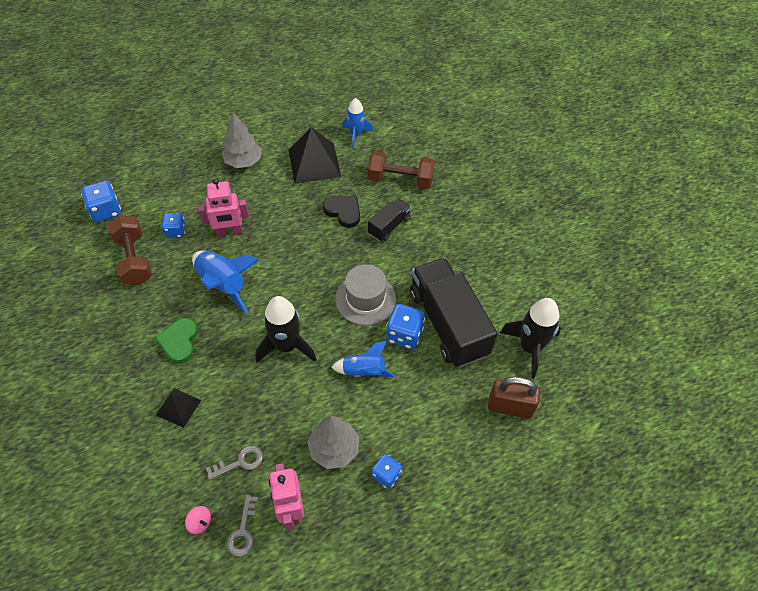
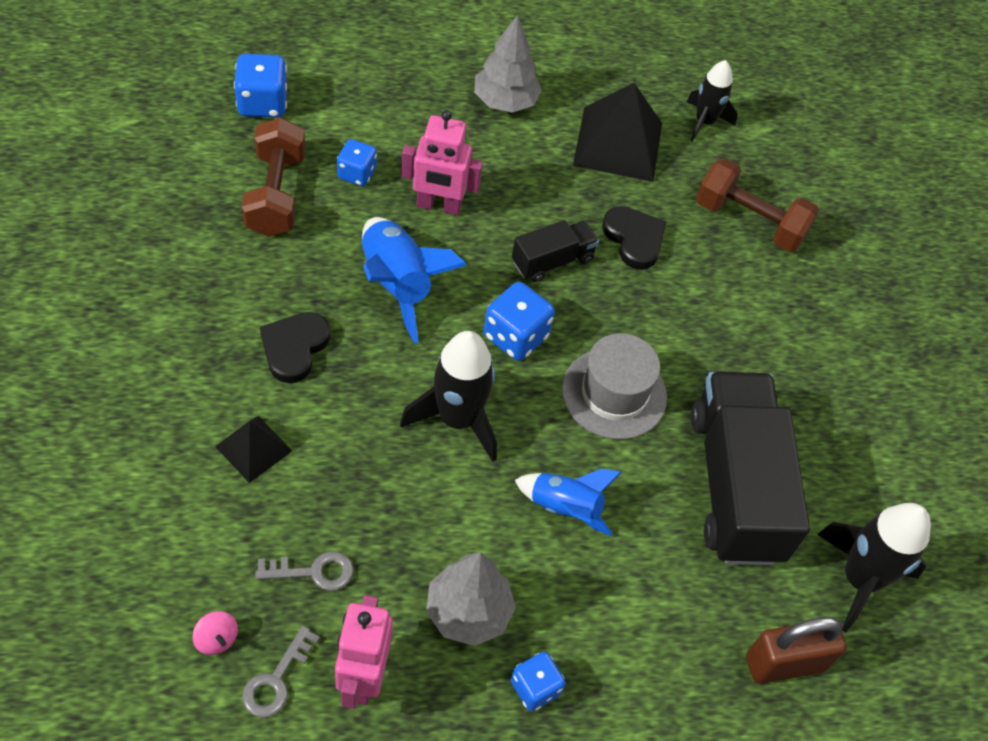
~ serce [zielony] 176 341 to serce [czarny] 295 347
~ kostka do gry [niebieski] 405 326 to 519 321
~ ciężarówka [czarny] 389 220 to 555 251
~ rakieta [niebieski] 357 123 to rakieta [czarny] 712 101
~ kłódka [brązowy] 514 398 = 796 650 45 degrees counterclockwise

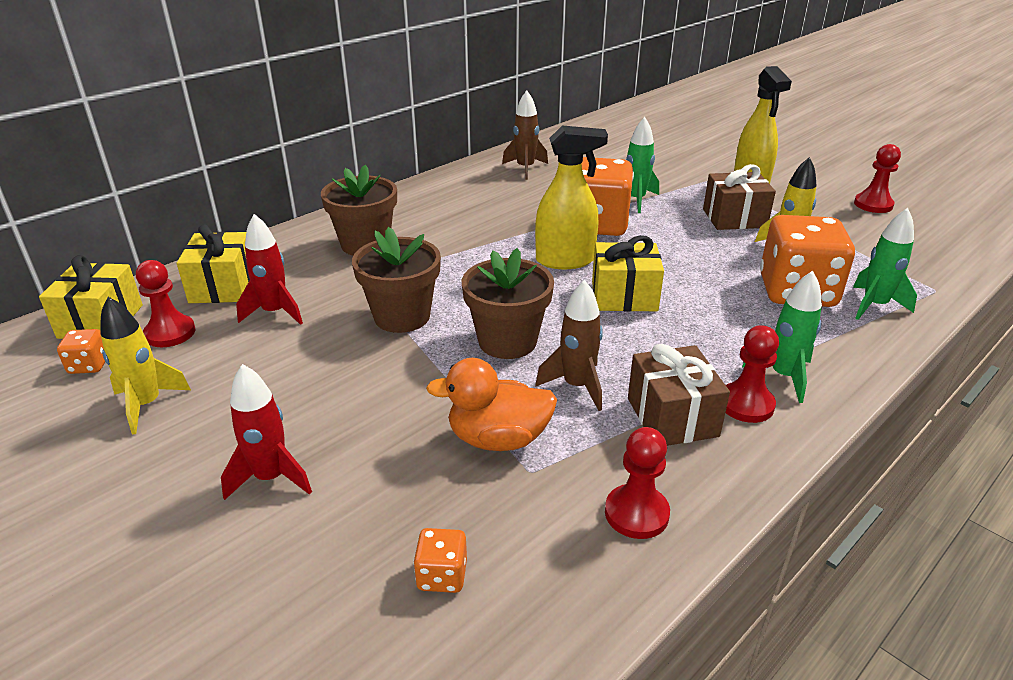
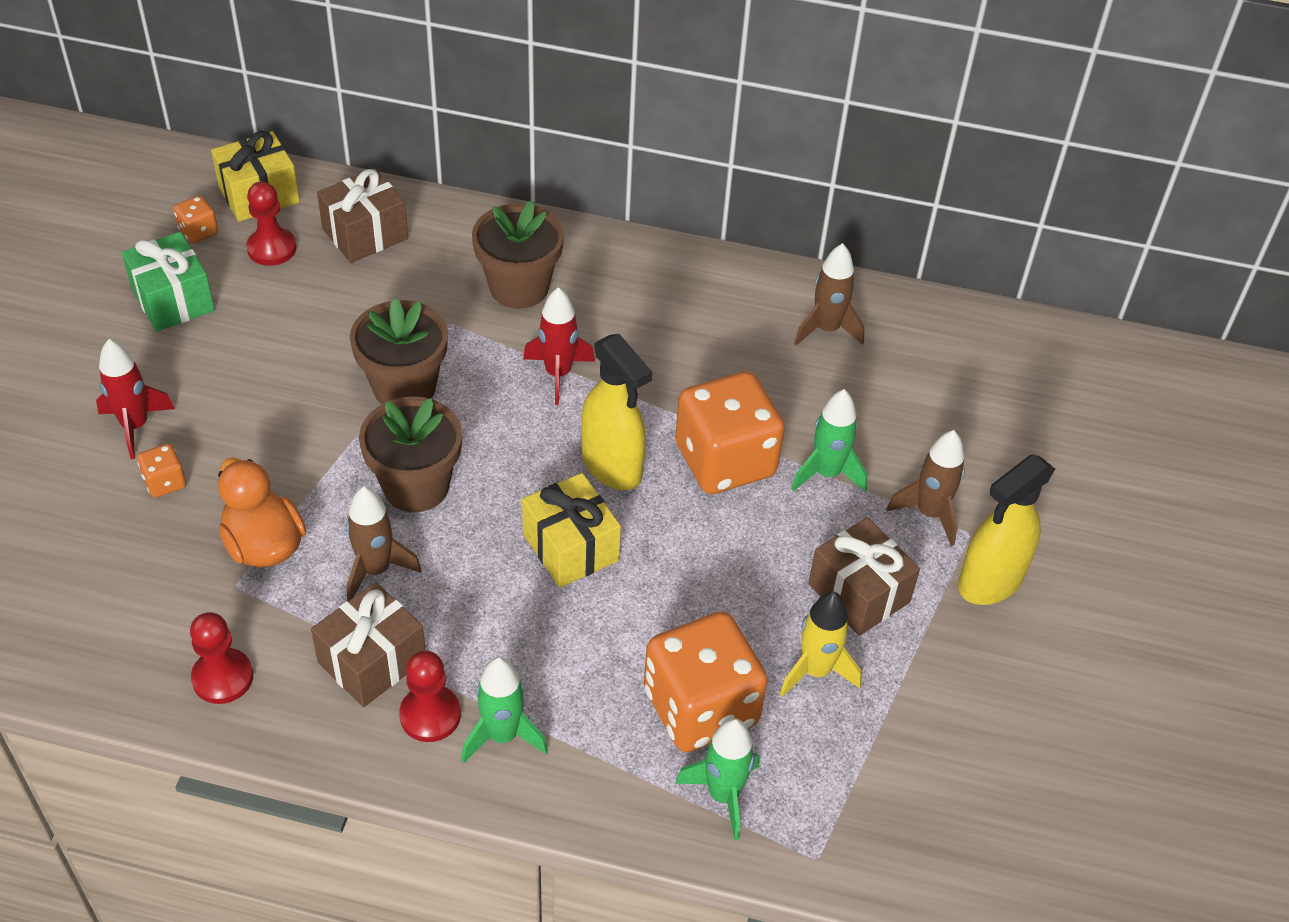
~ rakieta [żółty] 145 365 to prezent [zielony] 168 282
~ kostka do gry [pomarańczowy] 440 560 to 161 471
~ prezent [żółty] 213 263 to prezent [brązowy] 362 216
~ rakieta [czerwony] 269 269 to 559 346
+ rakieta [brązowy] 926 488
- pionek [czerwony] 877 178

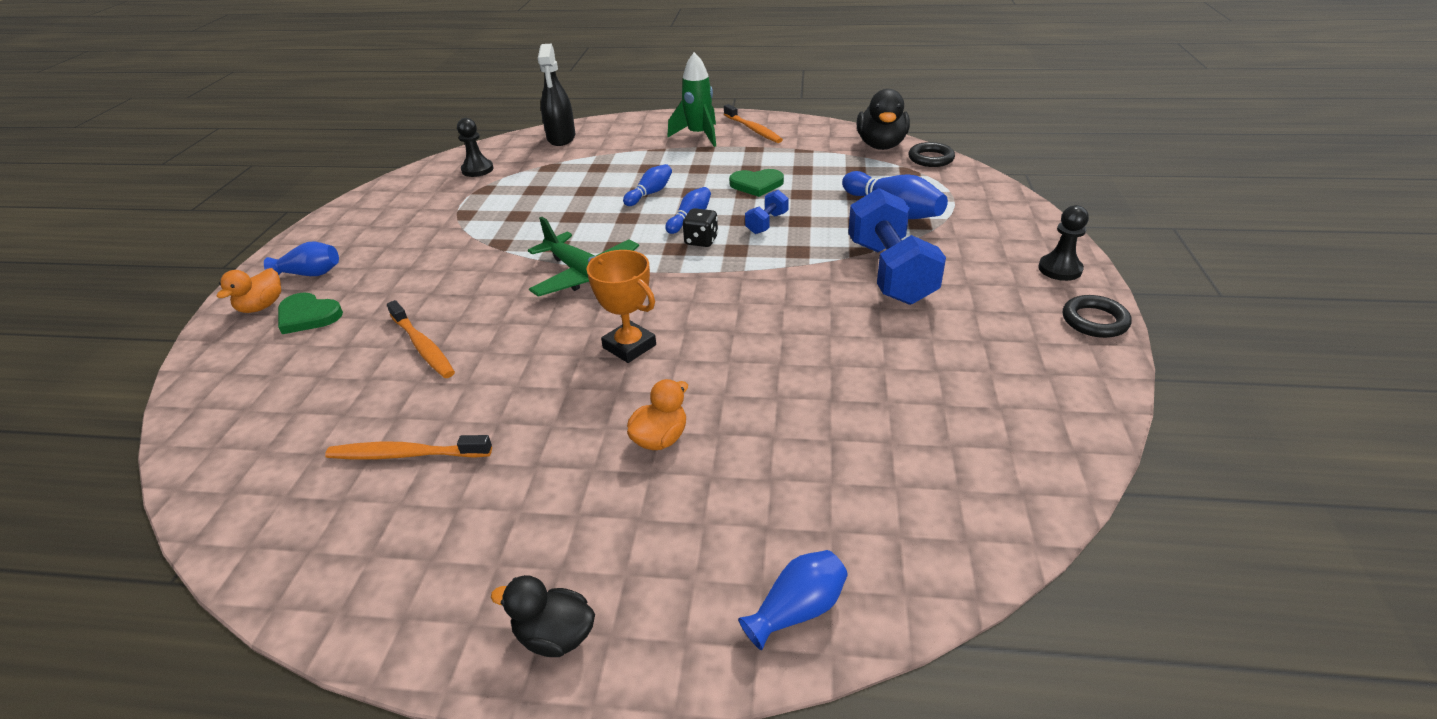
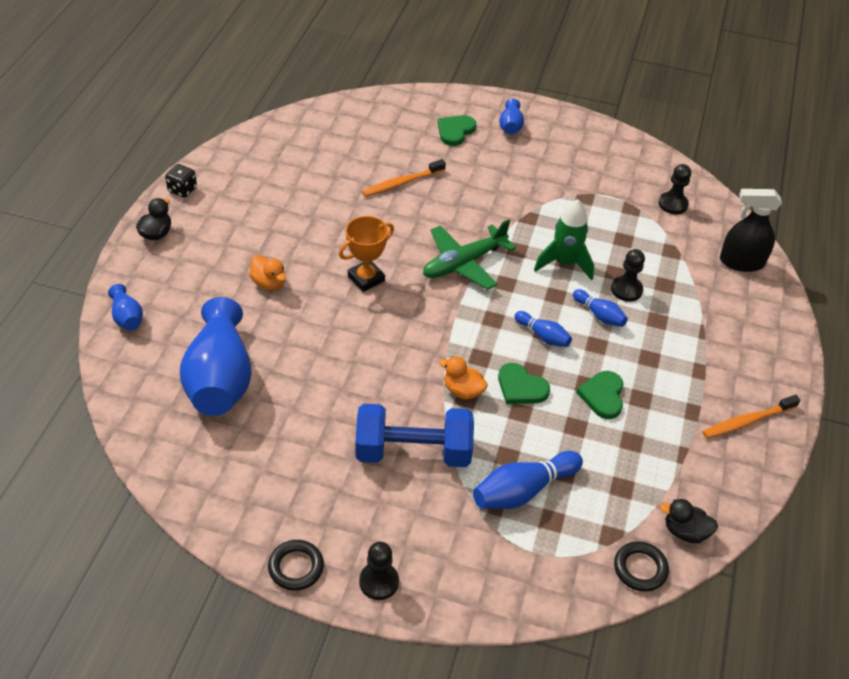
~ kostka do gry [czarny] 700 227 to 181 181
+ wazon [niebieski] 216 356
~ kaczka [pomarańczowy] 249 290 to 463 378
~ hantel [niebieski] 767 212 to serce [zielony] 524 383
~ rakieta [zielony] 691 99 to 564 239
+ pionek [czarny] 628 275
~ kaczka [czarny] 883 119 = 689 521 x0.60
- szczoteczka do zębów [pomarańczowy] 408 447

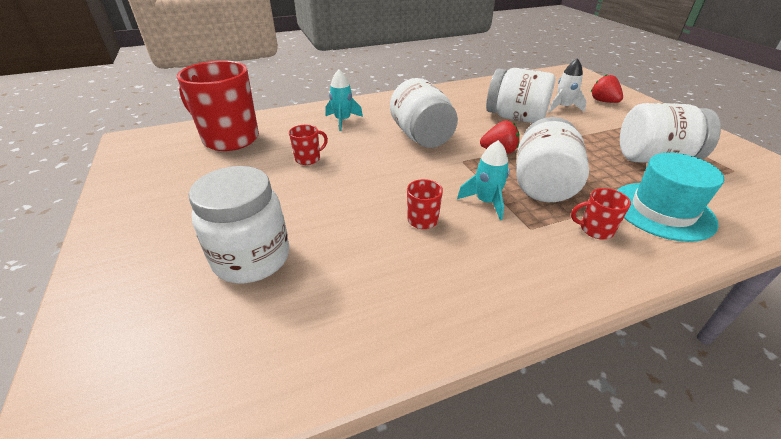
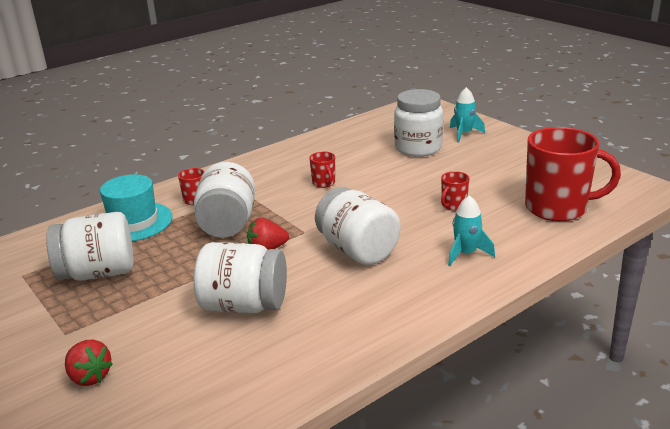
~ rakieta [turkusowy] 483 180 to 467 114
- rakieta [biały] 567 85

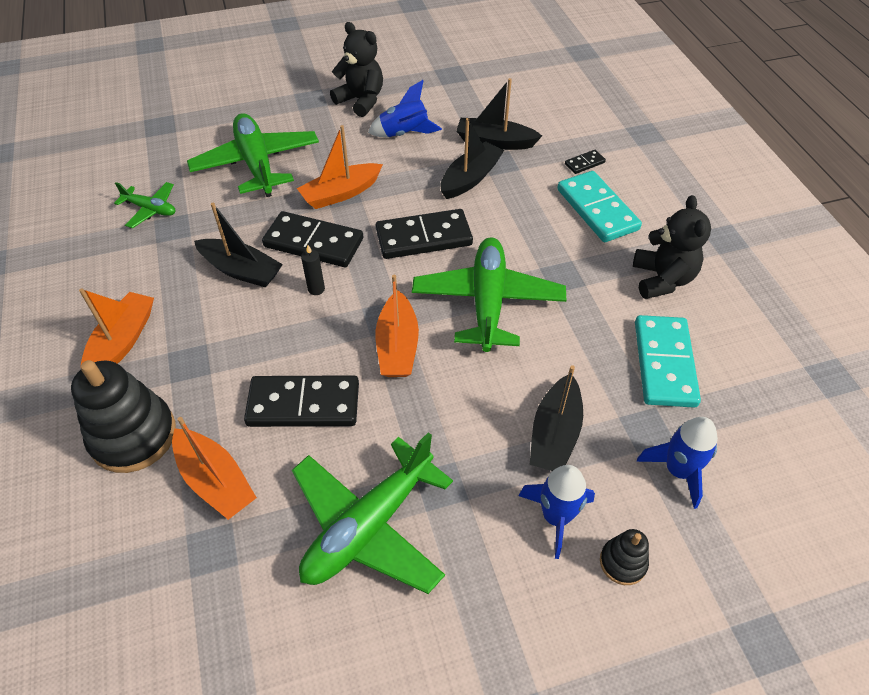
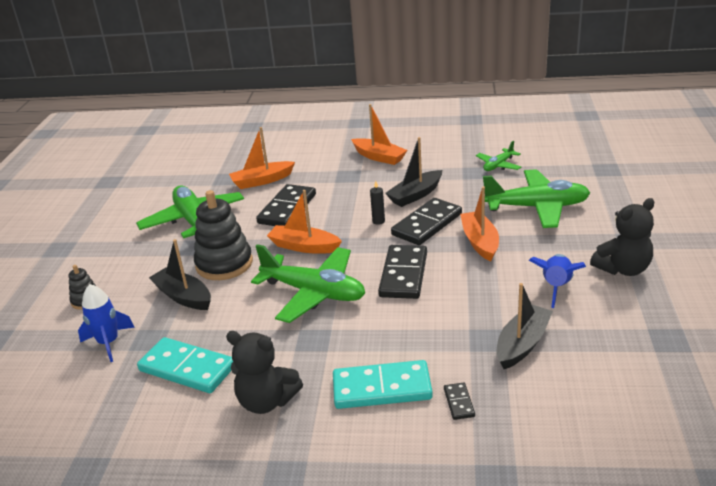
~ zabawka nakładanka [czarny] 123 416 to 223 235
- łódka [czarny] 472 158
- rakieta [niebieski] 556 512

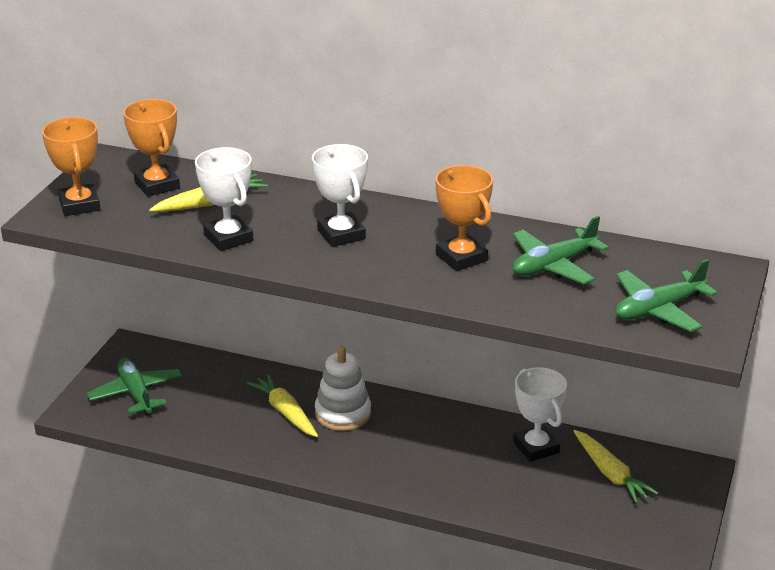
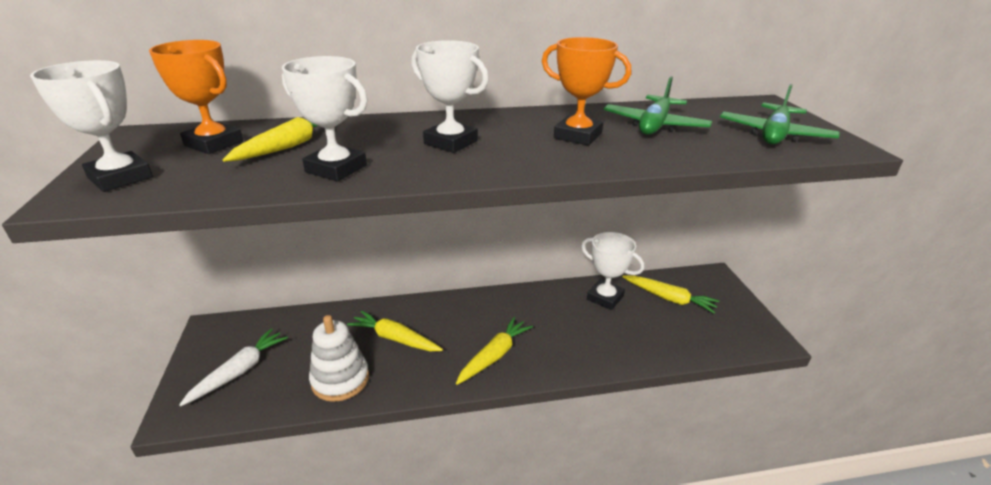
~ puchar [pomarańczowy] 71 166 to puchar [biały] 91 126
~ samolot [zielony] 135 387 to marchewka [biały] 233 367
~ zabawka nakładanka [biały] 343 388 to 339 358
+ marchewka [żółty] 494 351

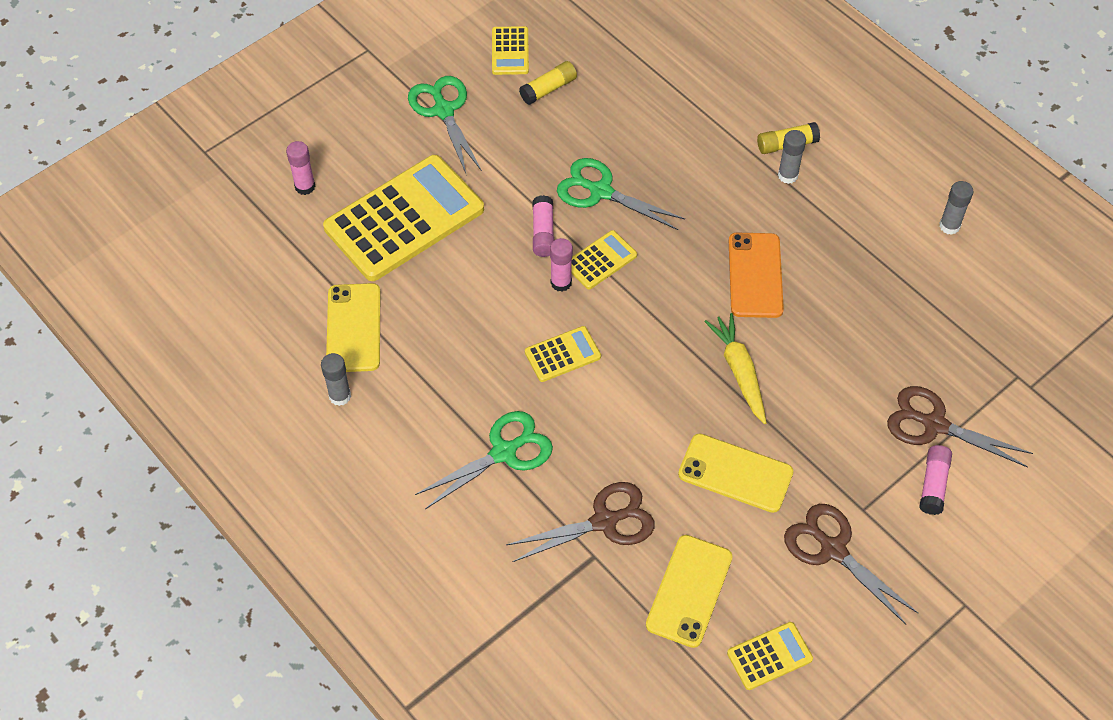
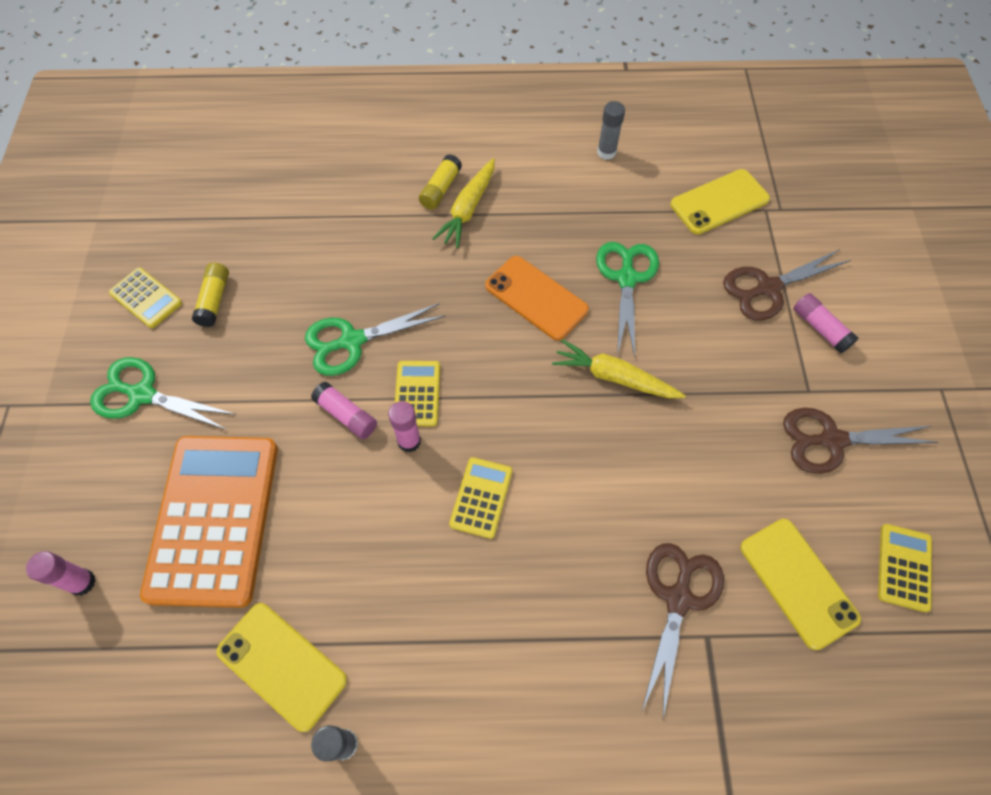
~ kalkulator [żółty] 403 218 to kalkulator [pomarańczowy] 209 522
~ klej w sztyfcie [szary] 792 157 to marchewka [żółty] 463 203
~ nożyczki [zielony] 484 460 to 627 299
~ telefon [żółty] 735 473 to 720 201

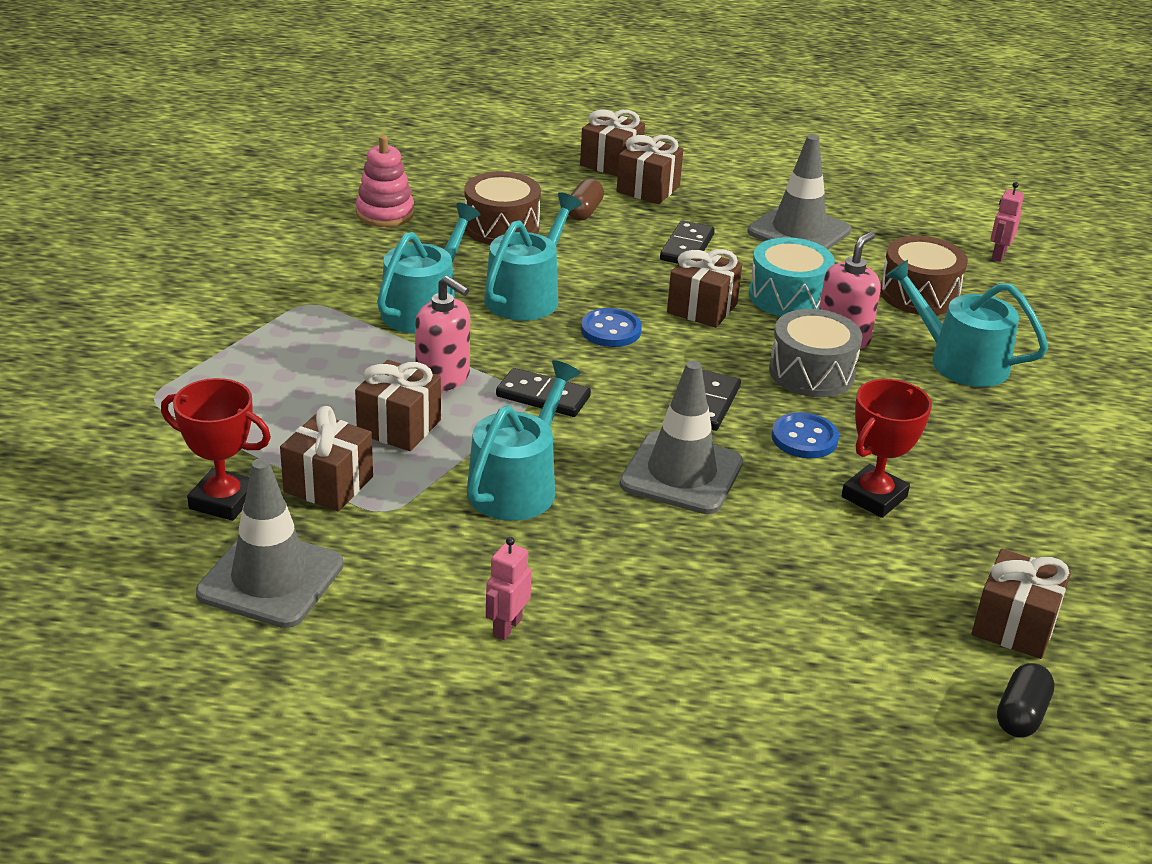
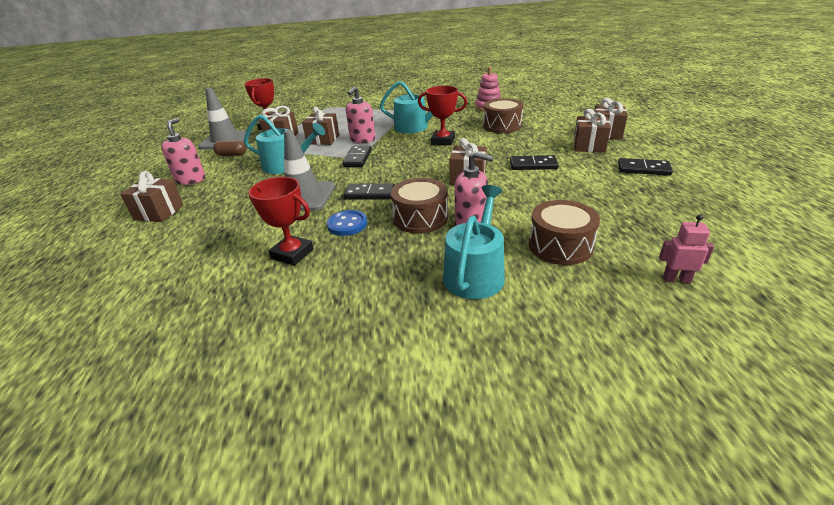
~ prezent [brązowy] 1021 604 to 151 196
~ robot [różowy] 509 588 to dozownik mydła [różowy] 183 151
~ kapsułka [brązowy] 586 200 to 229 148
~ bęben [szary] 816 353 to bęben [brązowy] 419 206
~ konewka [turkusowy] 533 256 to puchar [czerwony] 442 115
+ kostka domina [czarny] 645 167
- guzik [niebieski] 611 327
- pachołek [szary] 799 192
- bęben [turkusowy] 792 276
- kapsułka [czarny] 1026 700

